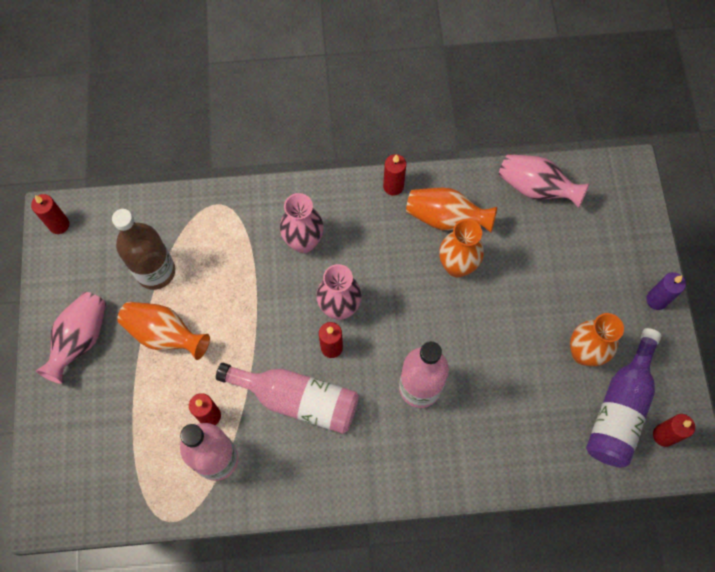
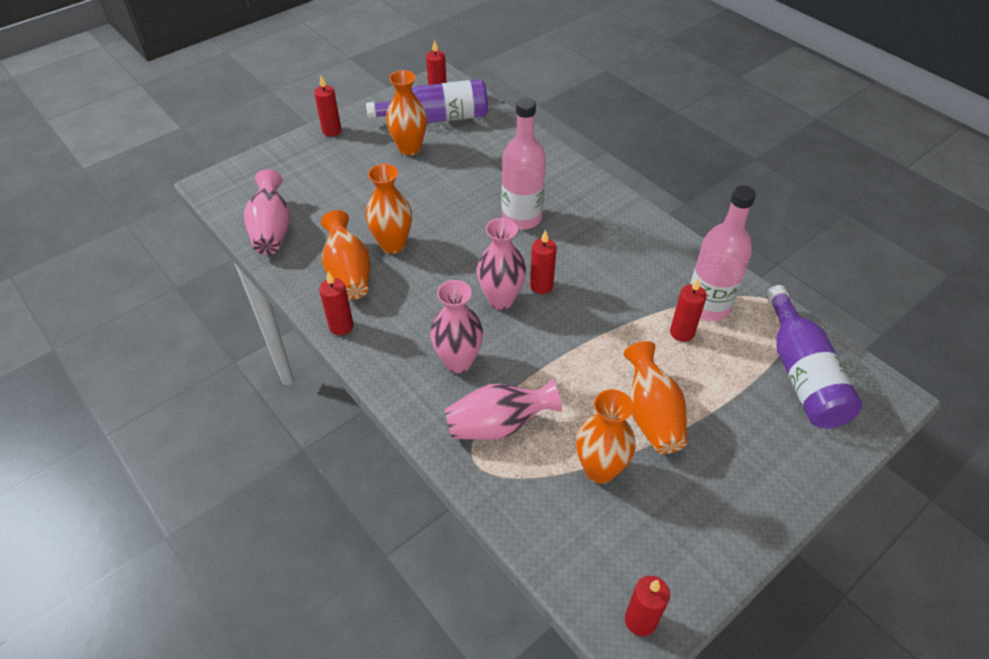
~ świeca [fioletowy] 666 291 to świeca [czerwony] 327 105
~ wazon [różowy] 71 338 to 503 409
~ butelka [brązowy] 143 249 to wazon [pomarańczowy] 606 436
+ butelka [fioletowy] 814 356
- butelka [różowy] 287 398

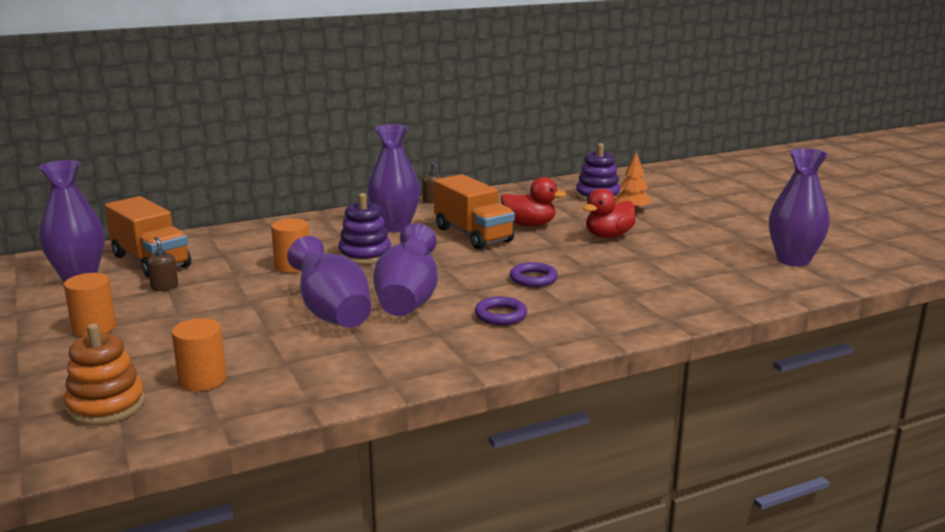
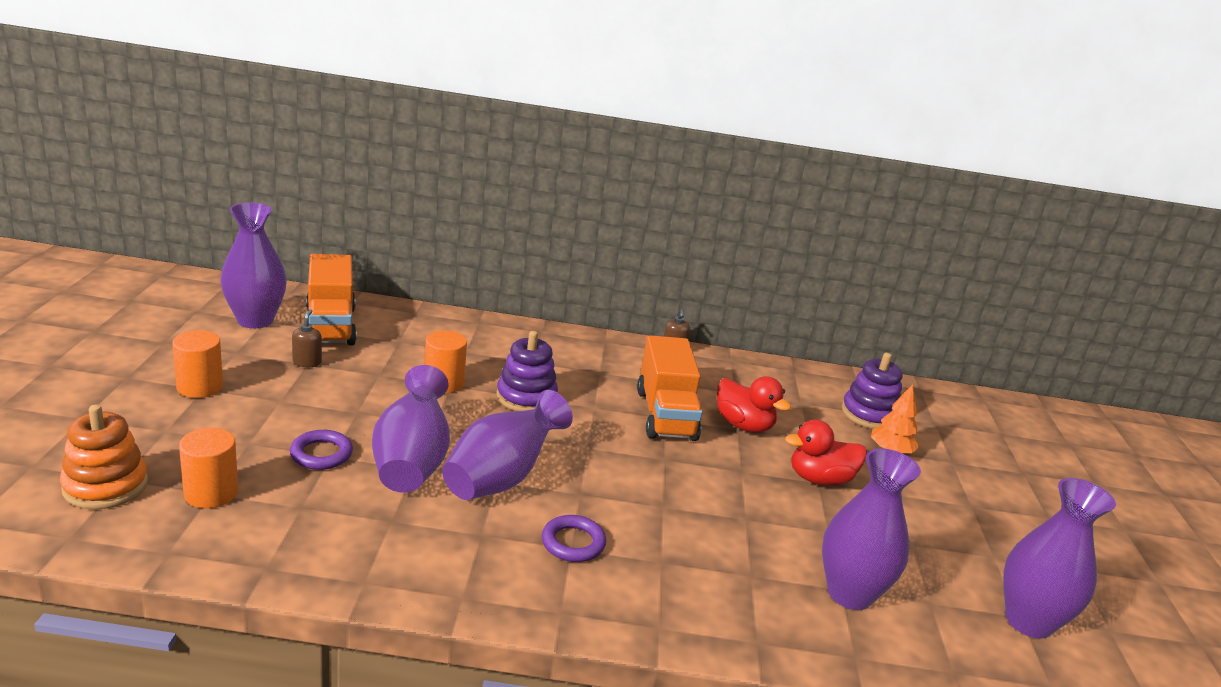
~ pierścień [fioletowy] 534 274 to 321 450
~ wazon [fioletowy] 393 178 to 871 529

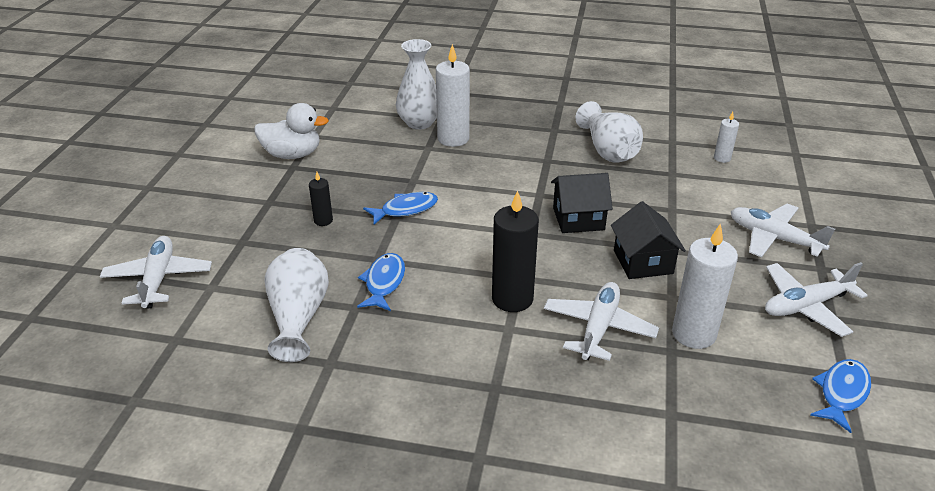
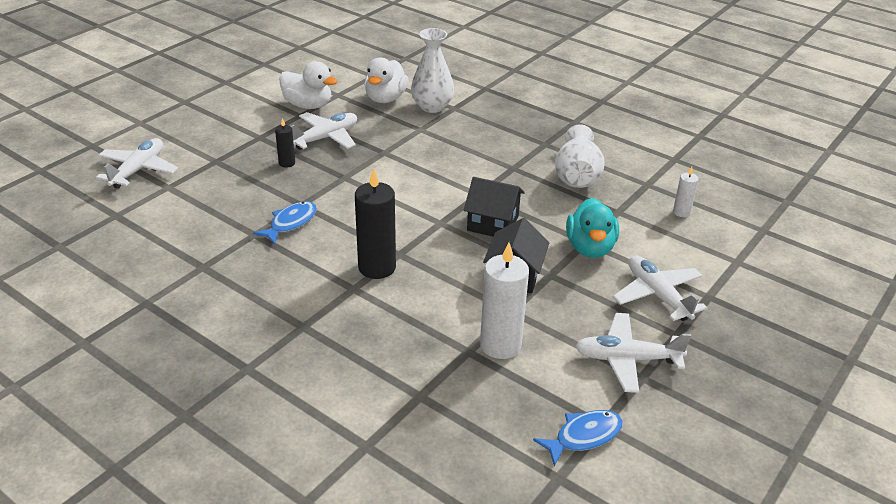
~ samolot [biały] 601 321 to 324 131
+ kaczka [biały] 386 80
+ kaczka [turkusowy] 592 228
- wazon [biały] 297 305
- ryba [niebieski] 400 208
- świeca [biały] 453 95

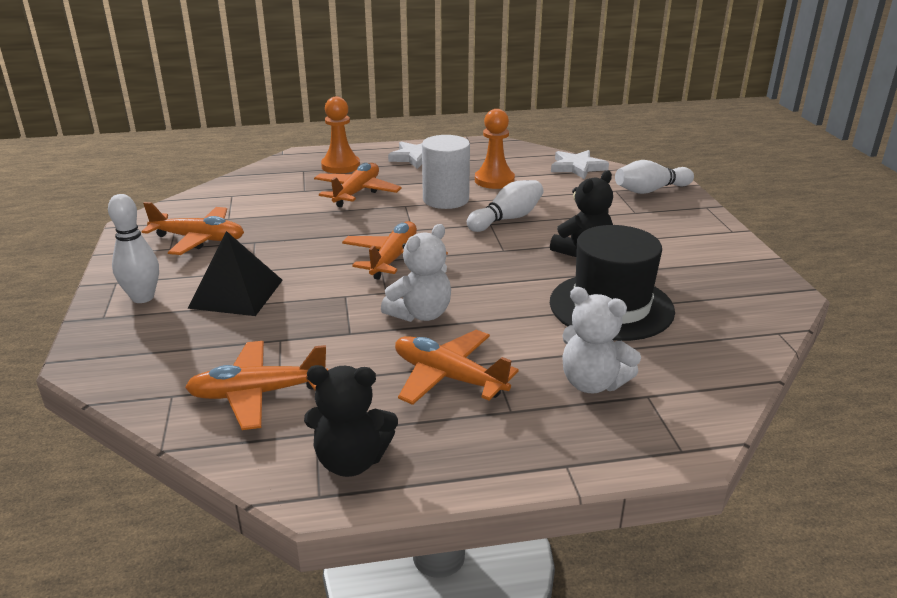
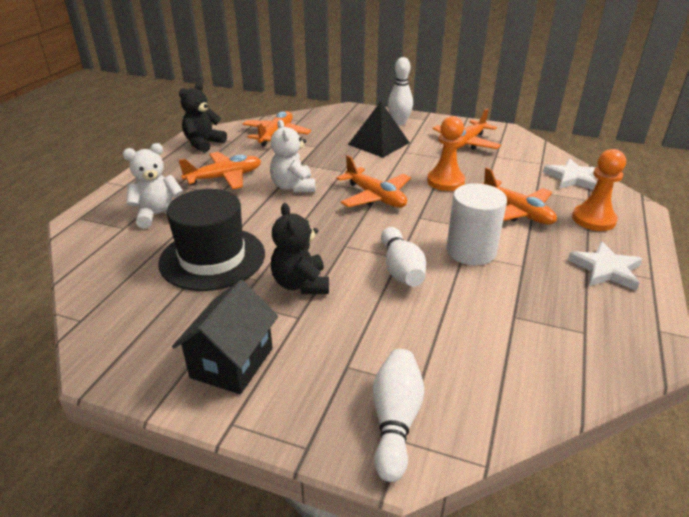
+ domek [czarny] 225 337
~ pionek [pomarańczowy] 495 149 to 446 153
~ gwiazda [biały] 580 164 to 570 174

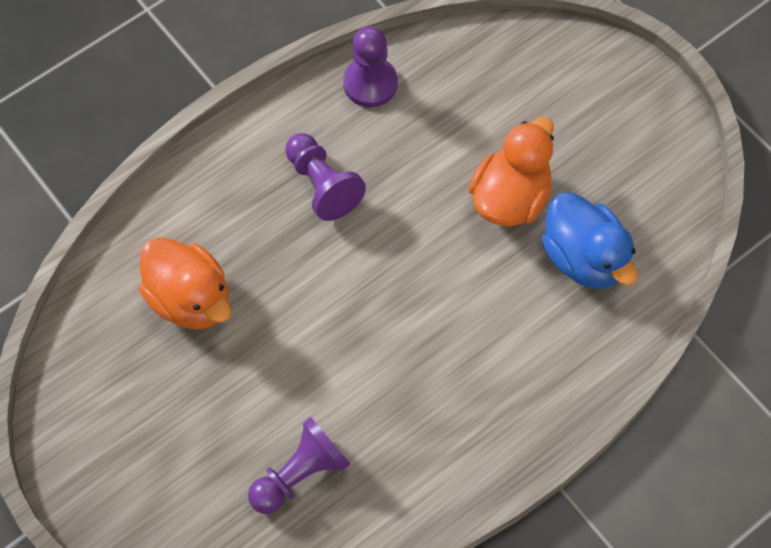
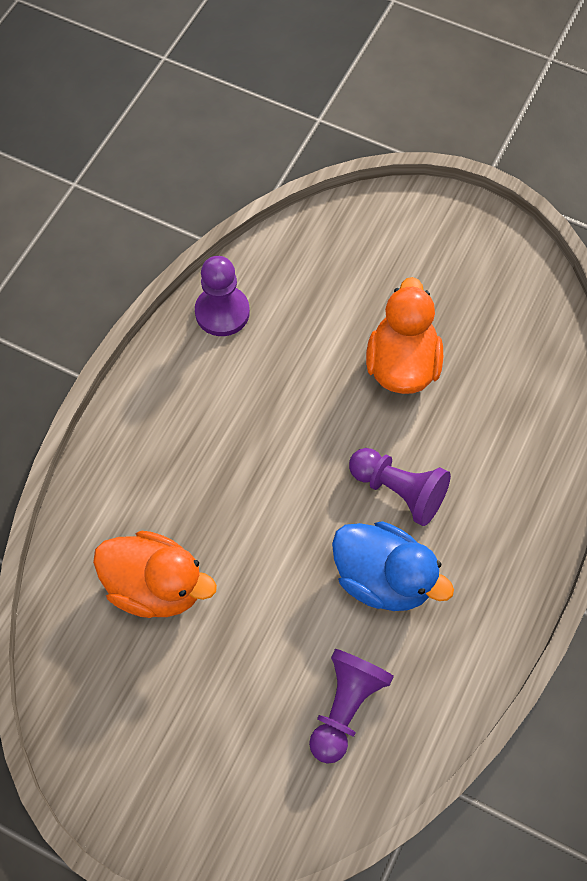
~ kaczka [niebieski] 590 240 to 393 566
~ pionek [fioletowy] 325 177 to 400 487

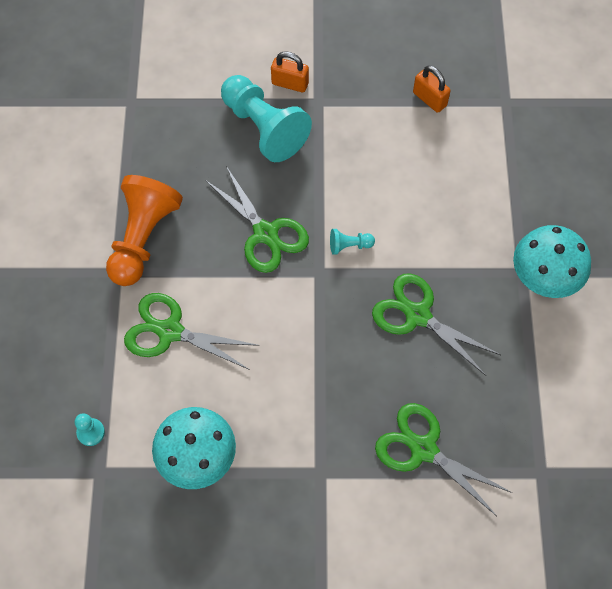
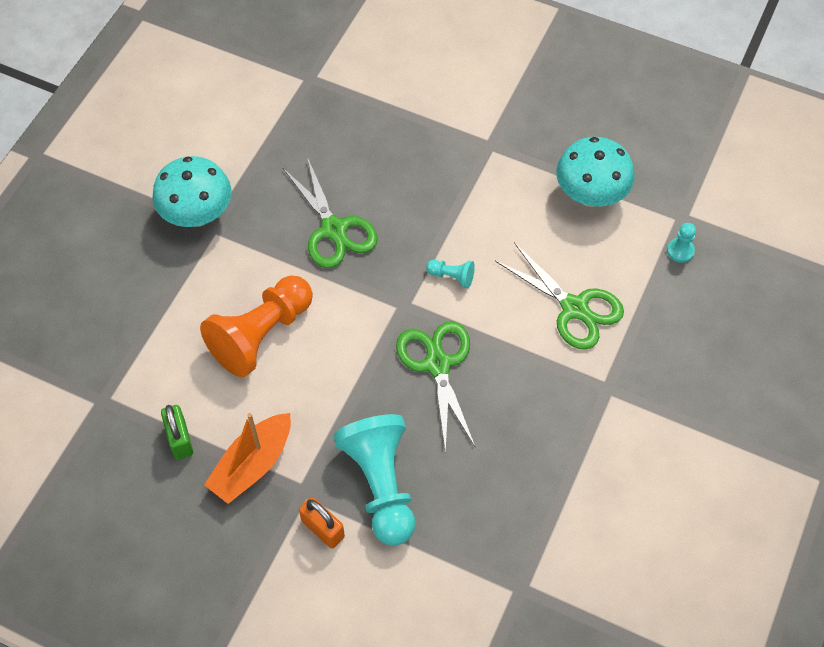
~ kłódka [pomarańczowy] 432 89 to kłódka [zielony] 177 432
~ pionek [pomarańczowy] 144 230 to 256 326
+ łódka [pomarańczowy] 247 458
~ pionek [turkusowy] 352 242 to 450 274
- nożyczki [zielony] 443 459

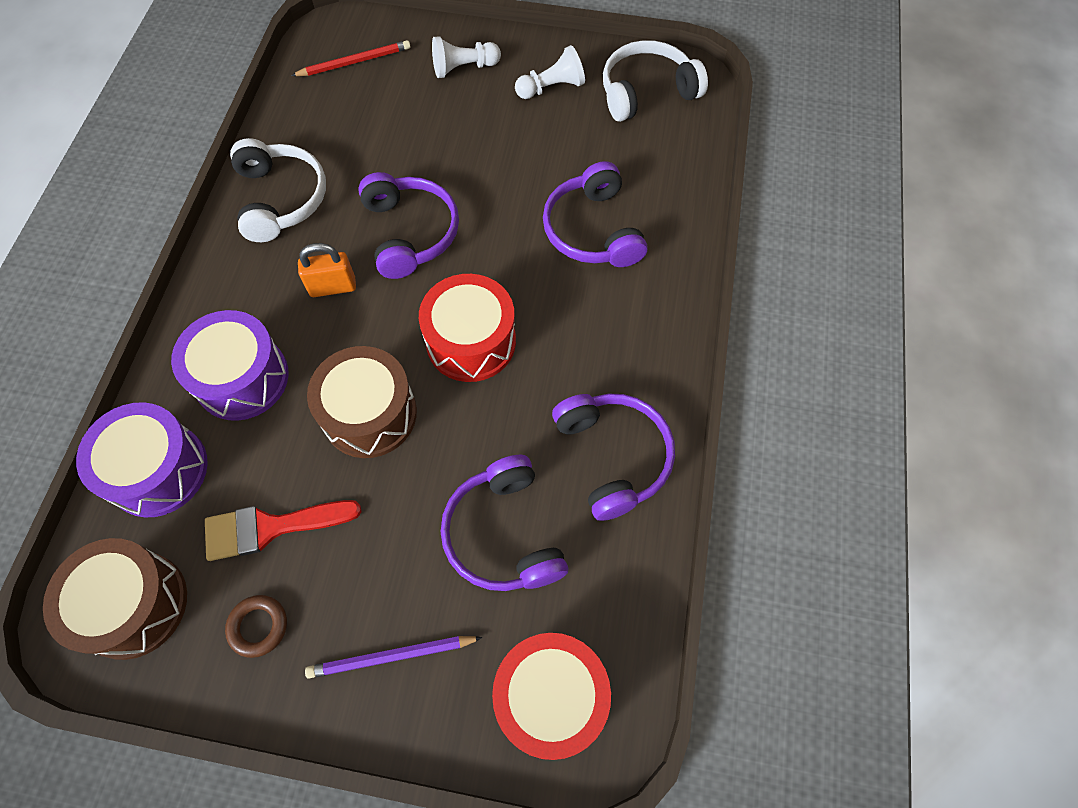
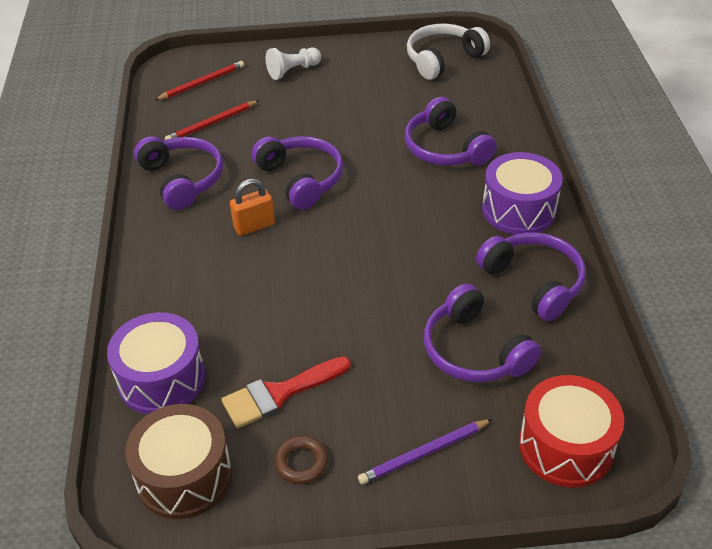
~ słuchawki [biały] 278 190 to słuchawki [fioletowy] 178 173
+ ołówek [czerwony] 212 120
~ bęben [fioletowy] 230 365 to 522 193
- bęben [brązowy] 362 402
- bęben [czerwony] 467 328
- pionek [biały] 550 72

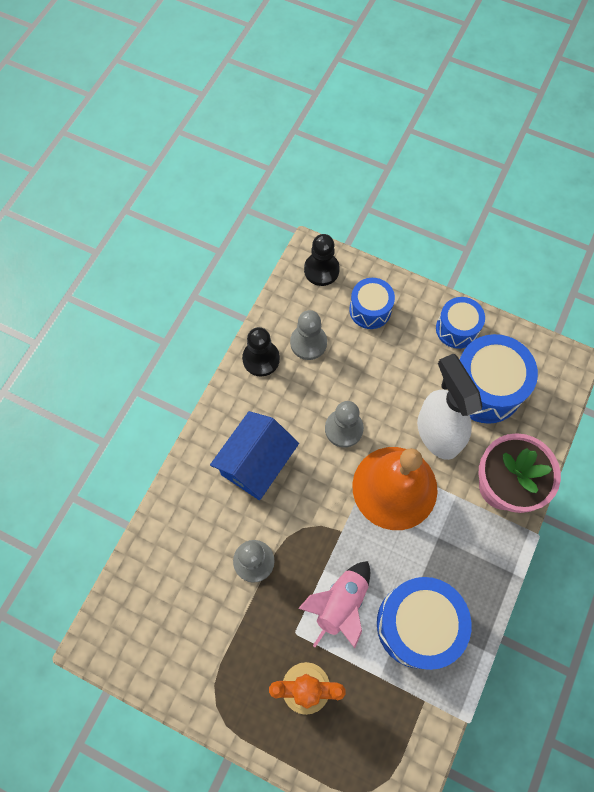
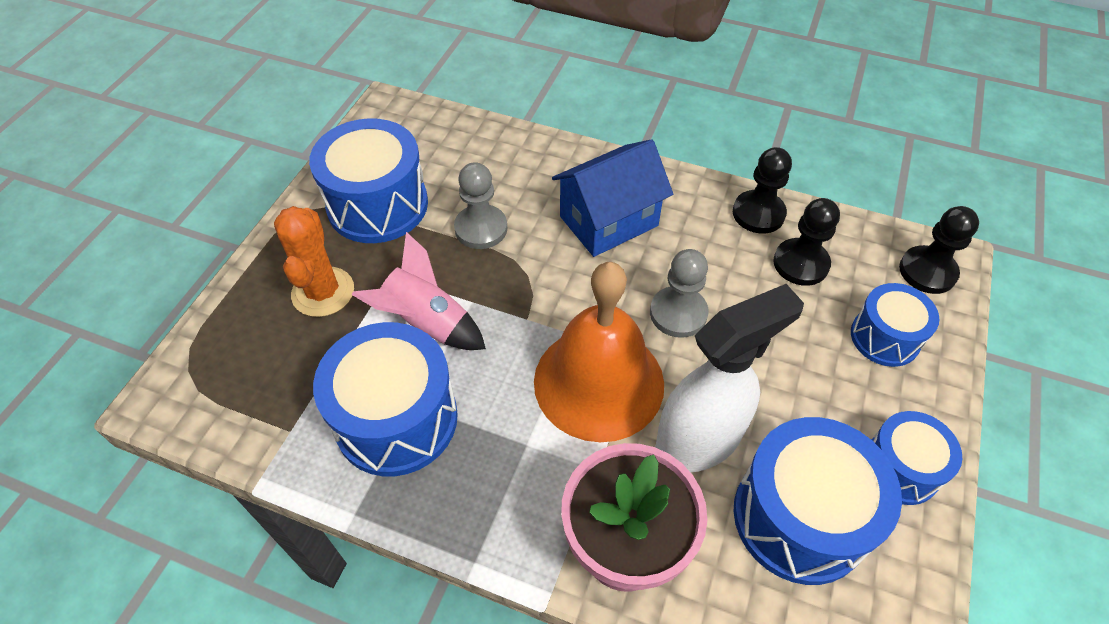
+ bęben [niebieski] 368 180
~ domek [niebieski] 254 455 = 612 198 60 degrees counterclockwise
~ pionek [szary] 308 335 to pionek [czarny] 806 242

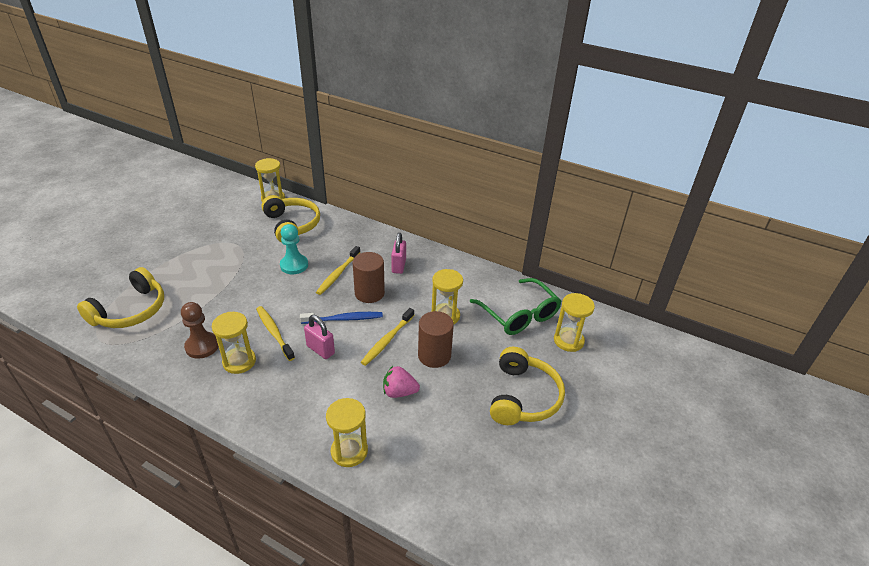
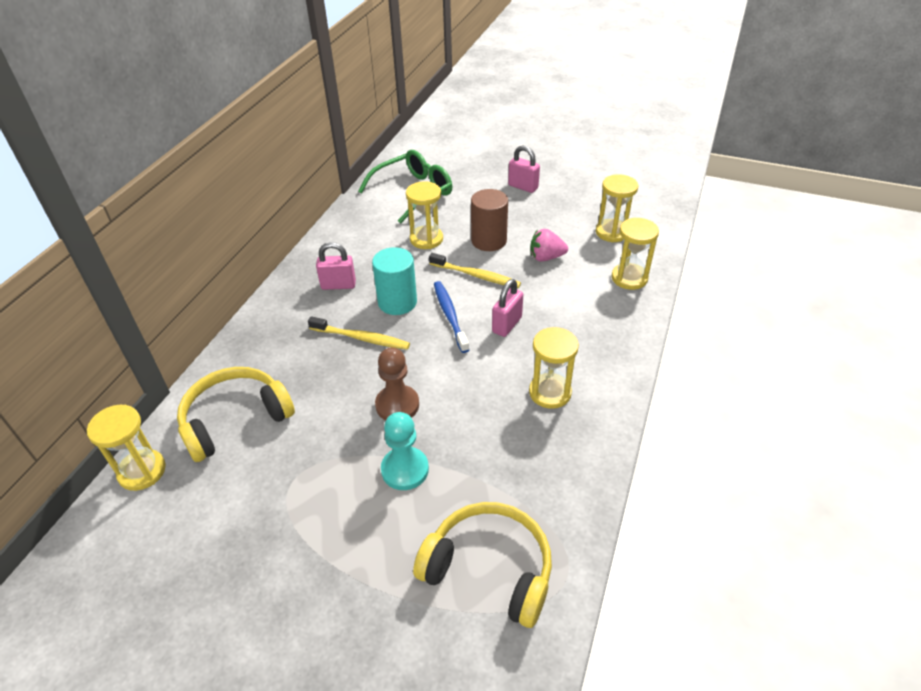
~ walec [brązowy] 369 277 to walec [turkusowy] 394 281
~ pionek [brązowy] 200 330 to 397 383
~ pionek [turkusowy] 294 249 to 405 451
~ słuchawki [żółty] 527 386 to kłódka [różowy] 524 169
~ truskawka [różowy] 401 382 = 549 245 90 degrees clockwise
~ klepsydra [żółty] 574 322 to 617 208
- szczoteczka do zębów [żółty] 275 333

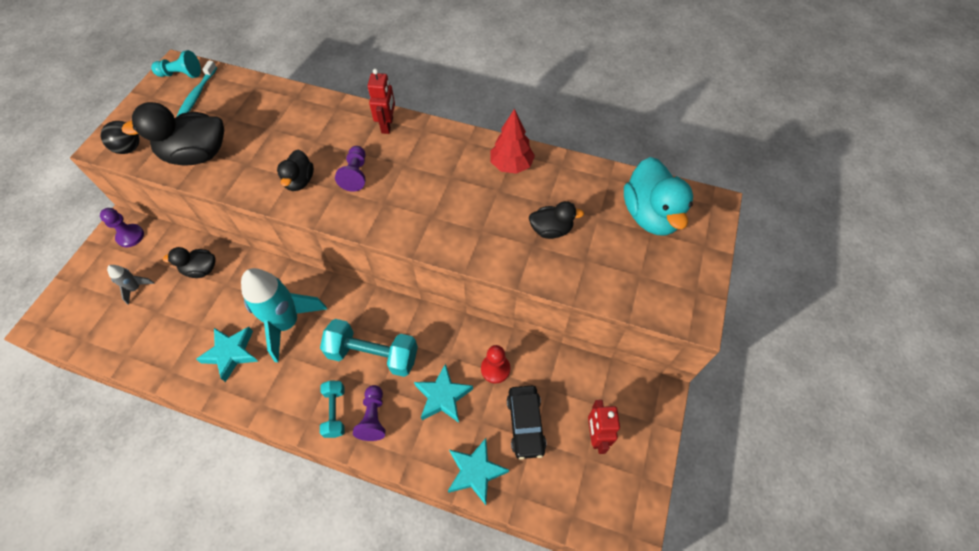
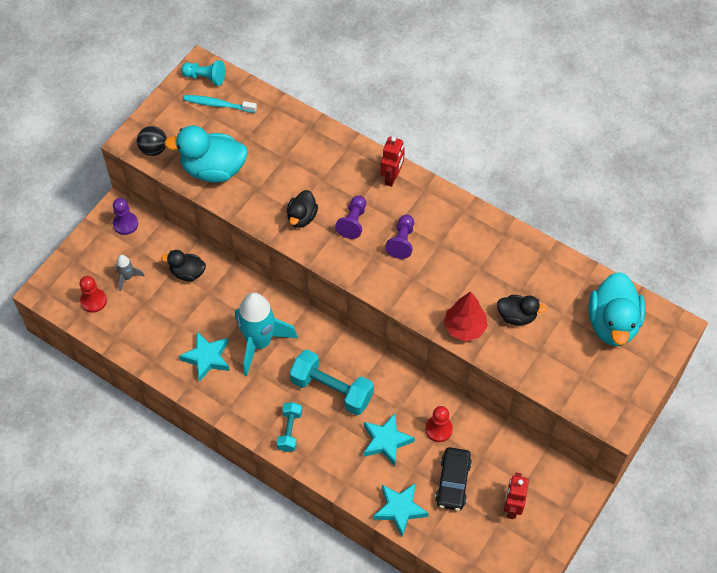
+ pionek [czerwony] 93 294
~ kaczka [czarny] 173 134 to kaczka [turkusowy] 206 154
~ szczoteczka do zębów [turkusowy] 196 88 = 220 104 75 degrees clockwise
~ pionek [fioletowy] 369 413 to 399 237
~ drzewko [czerwony] 512 141 to 466 316

